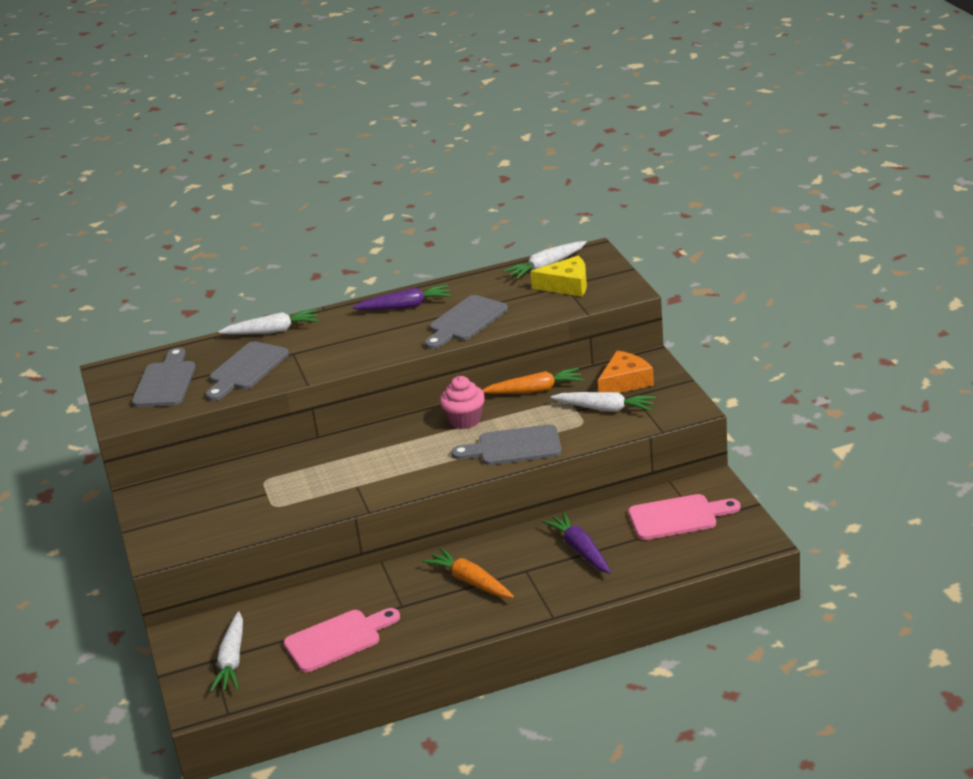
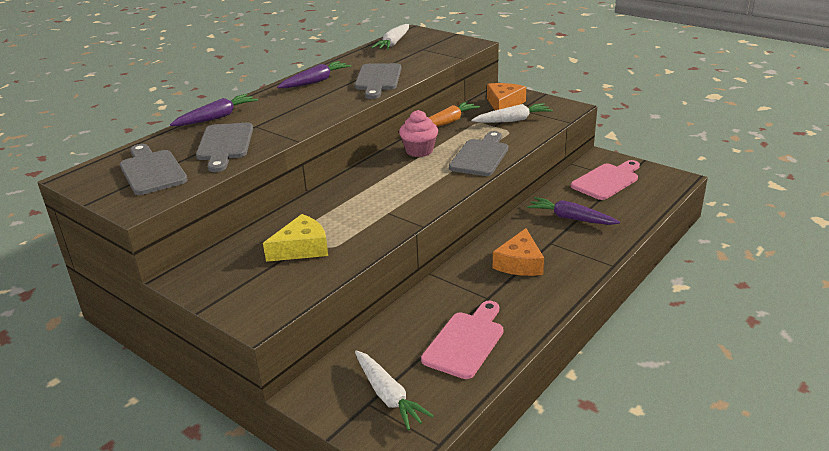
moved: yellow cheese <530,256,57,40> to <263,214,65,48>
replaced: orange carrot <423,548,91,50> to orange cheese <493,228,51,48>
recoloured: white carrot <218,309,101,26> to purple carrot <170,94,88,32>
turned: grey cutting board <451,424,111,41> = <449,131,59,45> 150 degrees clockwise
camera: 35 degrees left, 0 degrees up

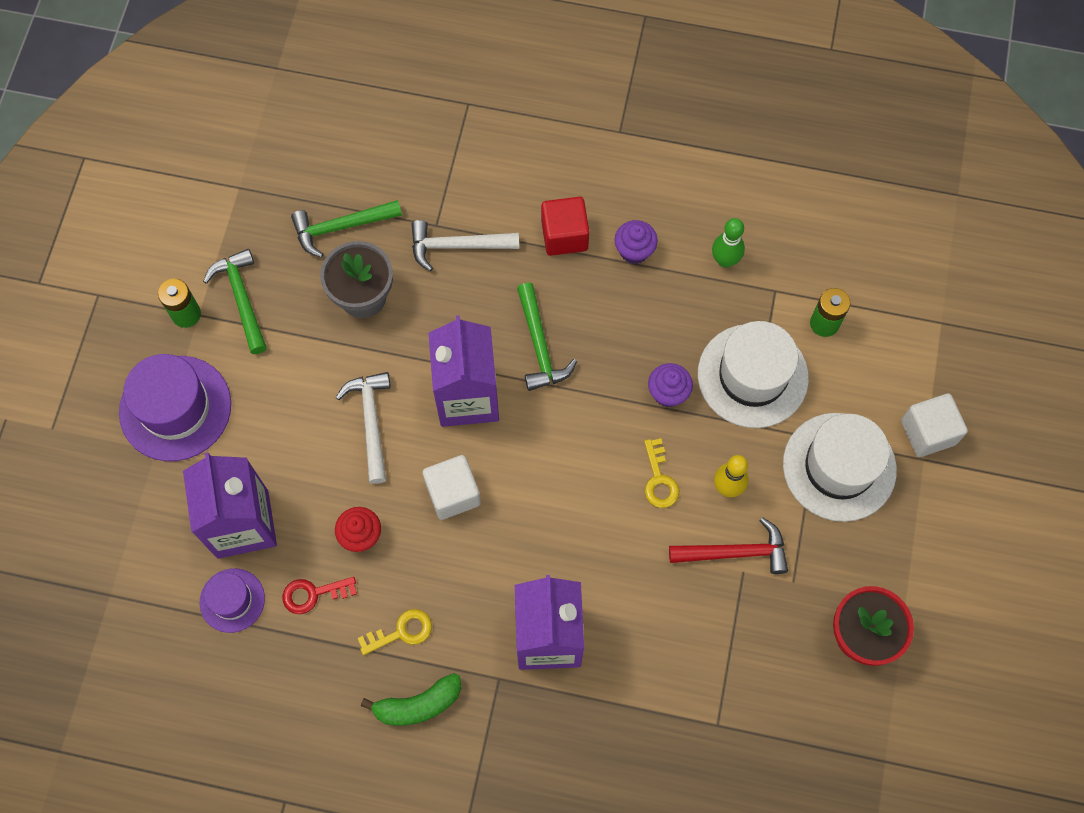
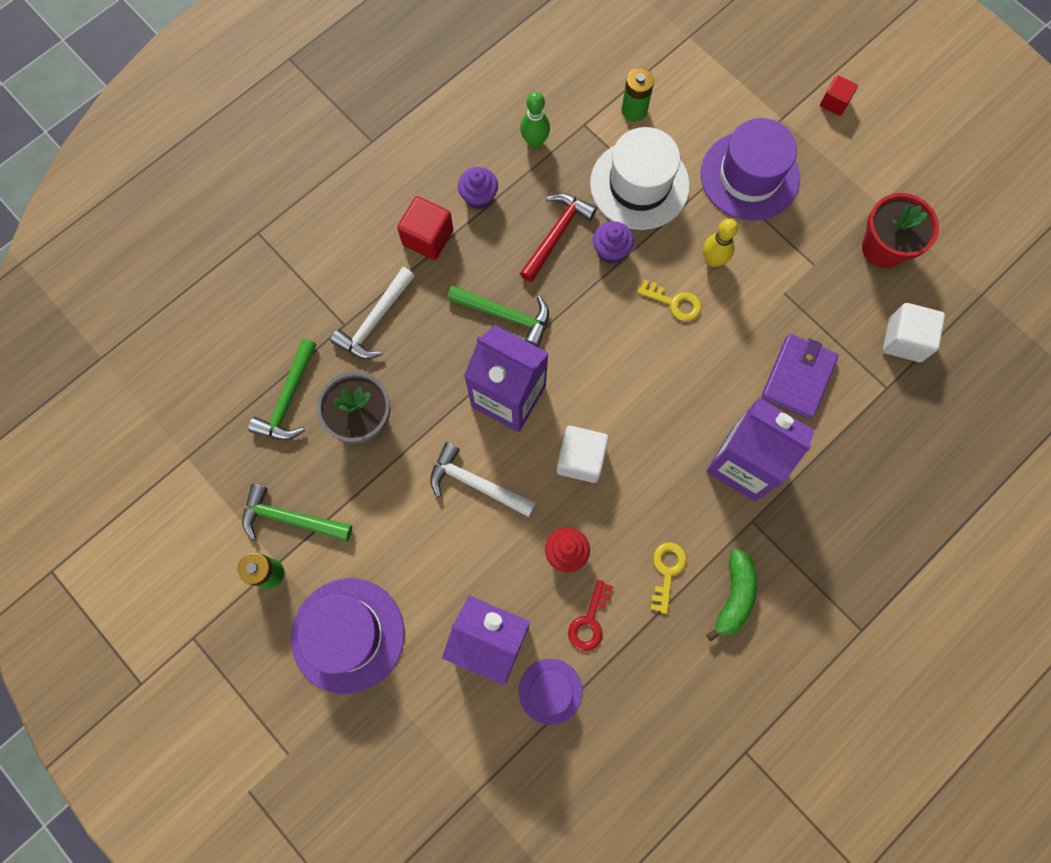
added: purple wallet <761,334,78,85>; red cube <820,75,38,41>
moved: red hammer <669,517,119,57> to <520,193,77,89>; white cube <901,393,67,64> to <883,303,62,59>
recoloured: white hat <783,413,114,109> to purple hat <701,118,99,103>
camera: 55 degrees left, 5 degrees up

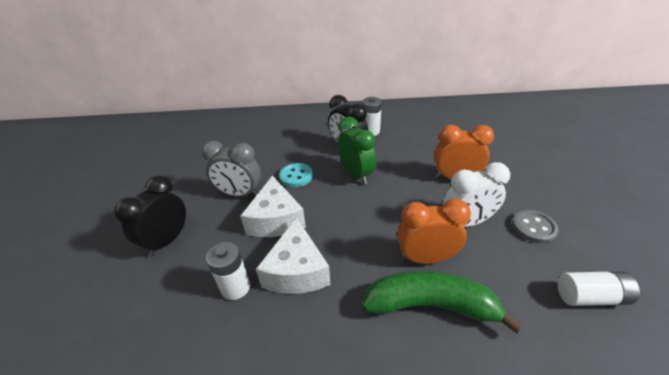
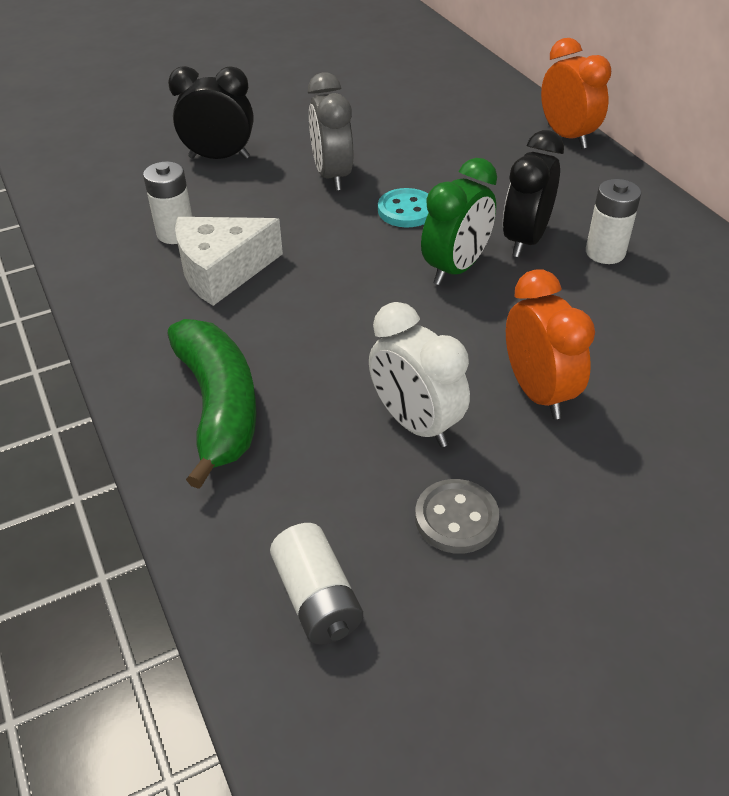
removed: white cheese <241,175,65,62>
moved: orange clock <397,199,74,65> to <541,38,70,111>
camera: 65 degrees right, 5 degrees up

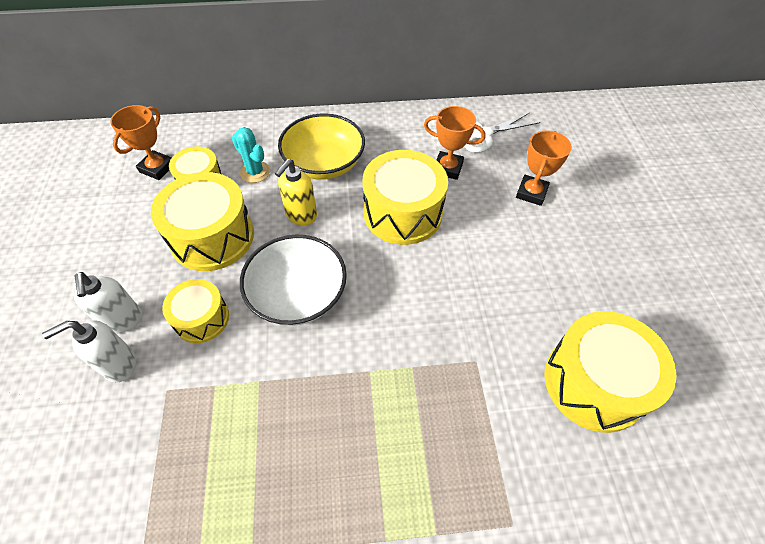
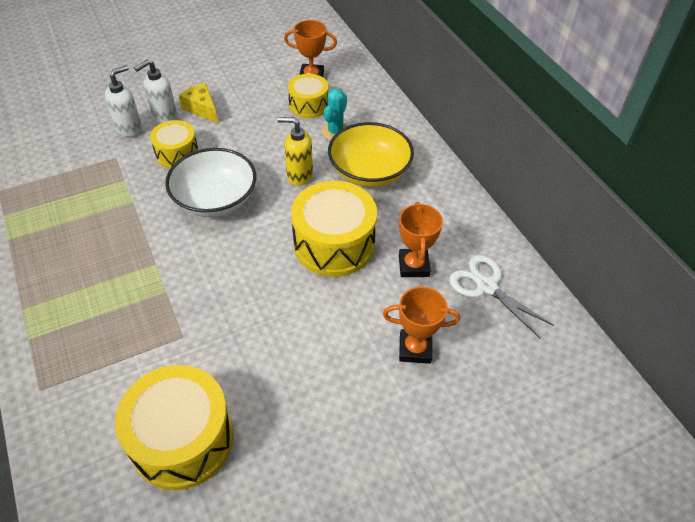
removed: yellow drum <151,172,103,99>
added: yellow cheese <179,83,39,40>
turned: white soap dispenser <42,320,95,62> = <105,65,37,72> 90 degrees clockwise
camera: 70 degrees right, 5 degrees down

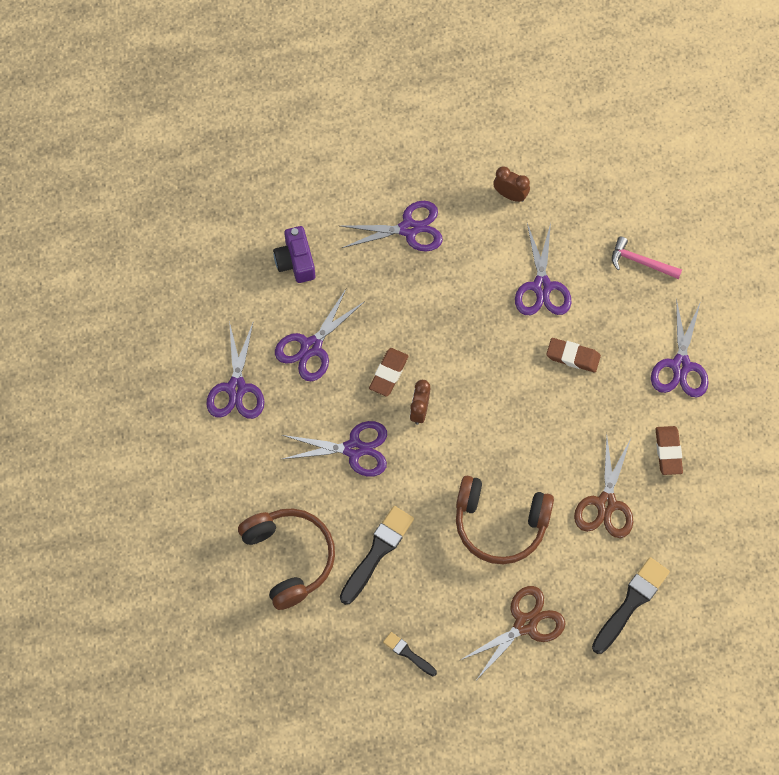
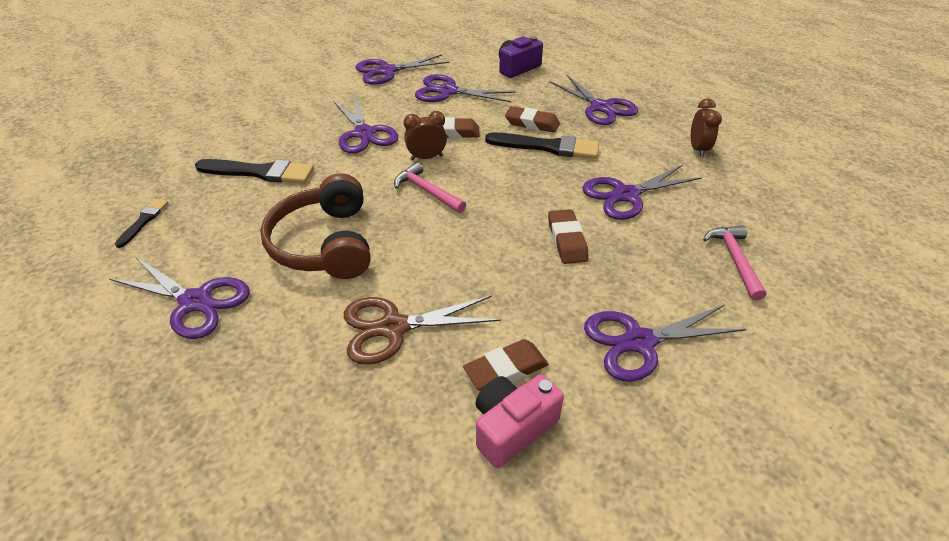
removed: brown headphones <238,508,97,102>
added: pink hammer <394,162,72,51>; pink camera <475,374,89,94>; brown eraser <505,106,55,27>
moved: black brush <592,557,78,97> to <485,132,114,27>
recoloured: brown scissors <459,586,107,93> to purple scissors <110,257,140,82>
camera: 65 degrees right, 25 degrees down

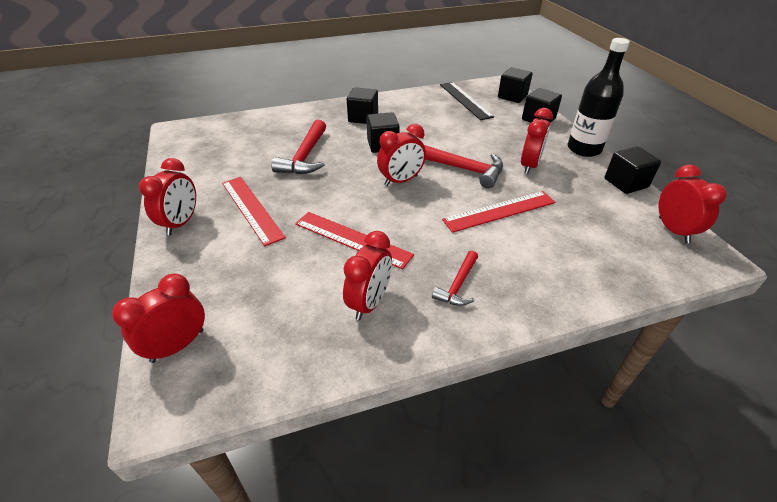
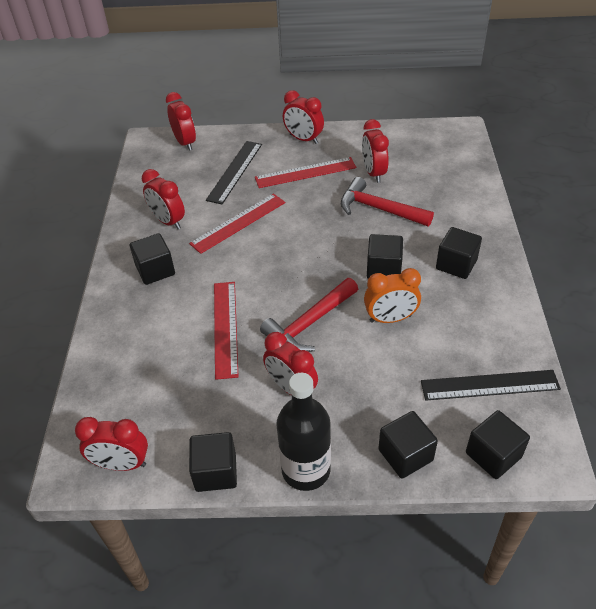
added: black ruler <206,141,56,63>; orange clock <364,268,57,55>
moved: red clock <377,124,49,62> to <362,119,27,64>
replaced: red hammer <432,251,46,55> to black cube <130,233,45,52>
camera: 110 degrees right, 5 degrees up

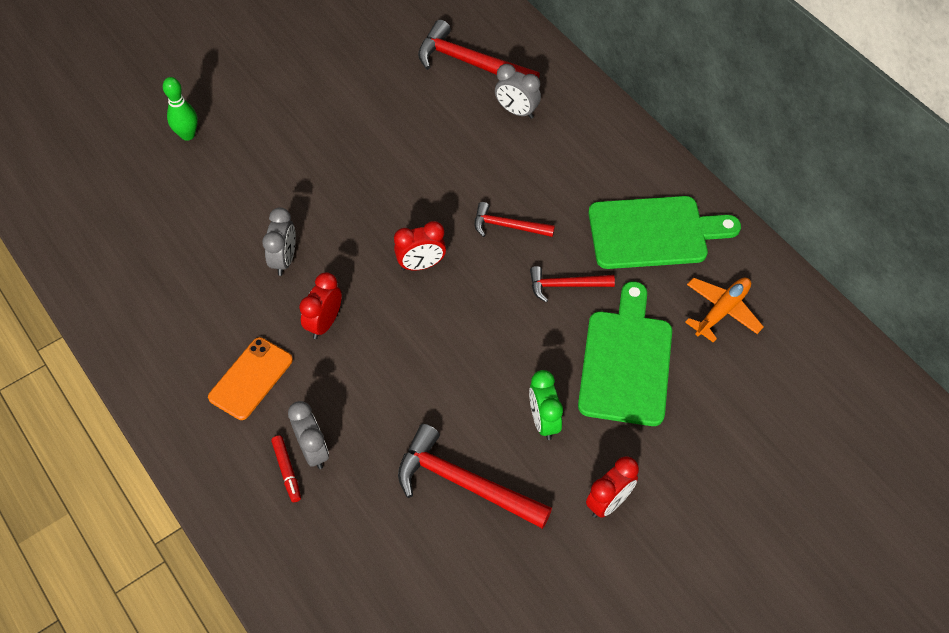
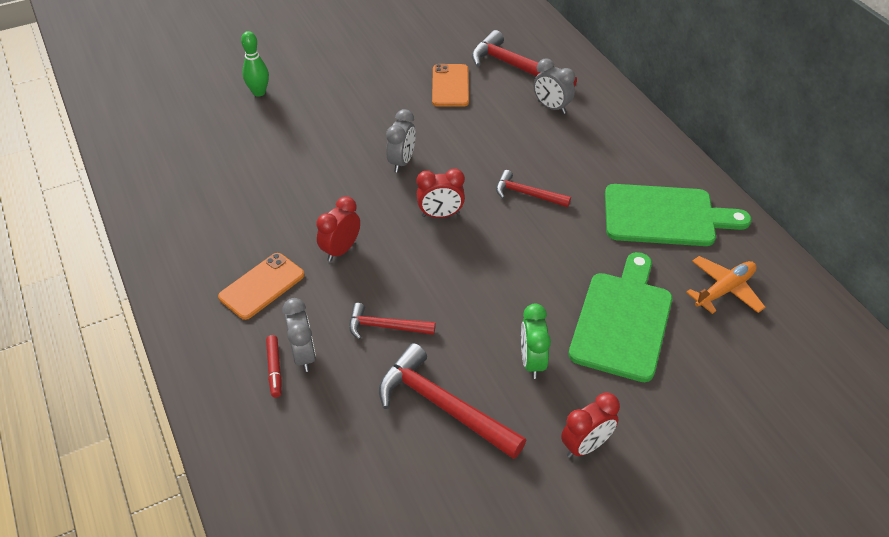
added: orange phone <432,64,37,43>
moved: grey clock <262,207,34,69> to <386,109,30,64>; red hammer <530,266,85,37> to <349,303,87,37>
camera: 10 degrees right, 10 degrees down

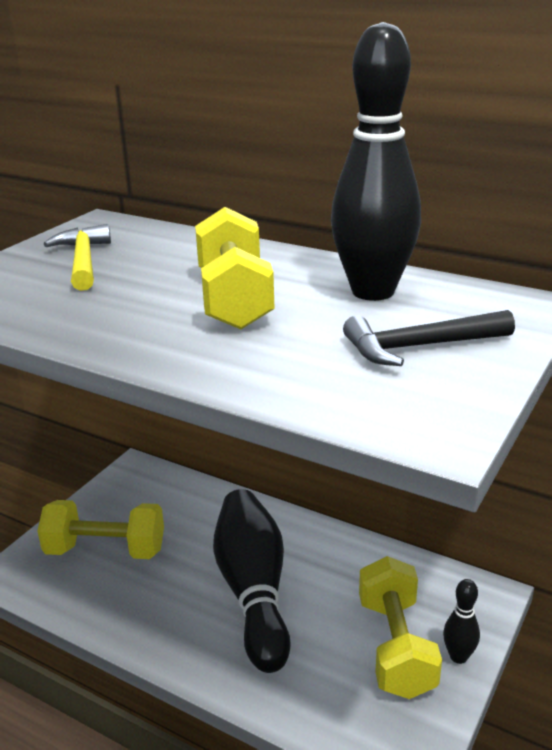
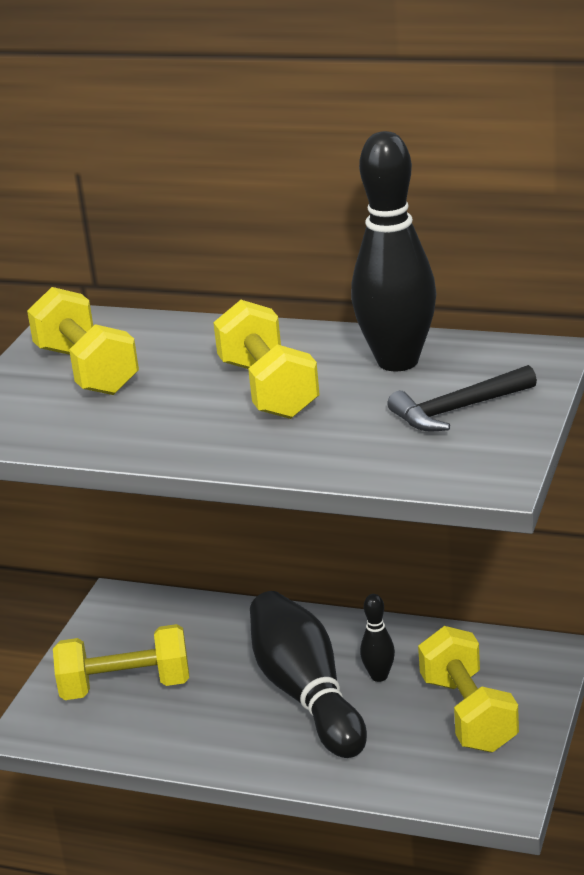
moved: black bowling pin <443,579,37,85> to <360,594,35,88>
replaced: yellow hammer <44,224,67,67> to yellow dumbbell <27,287,112,108>
camera: 10 degrees left, 0 degrees up

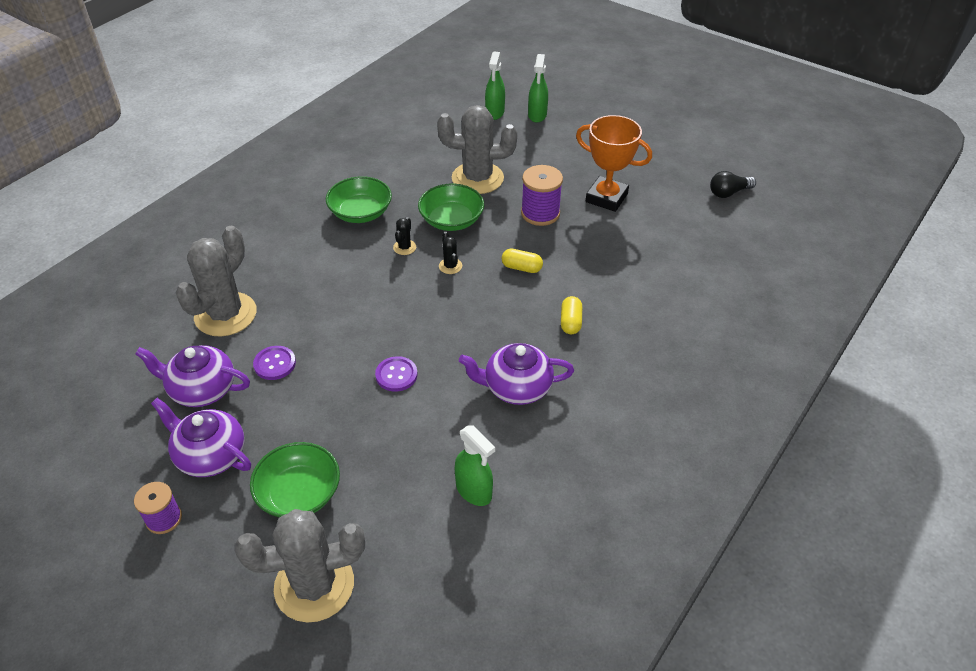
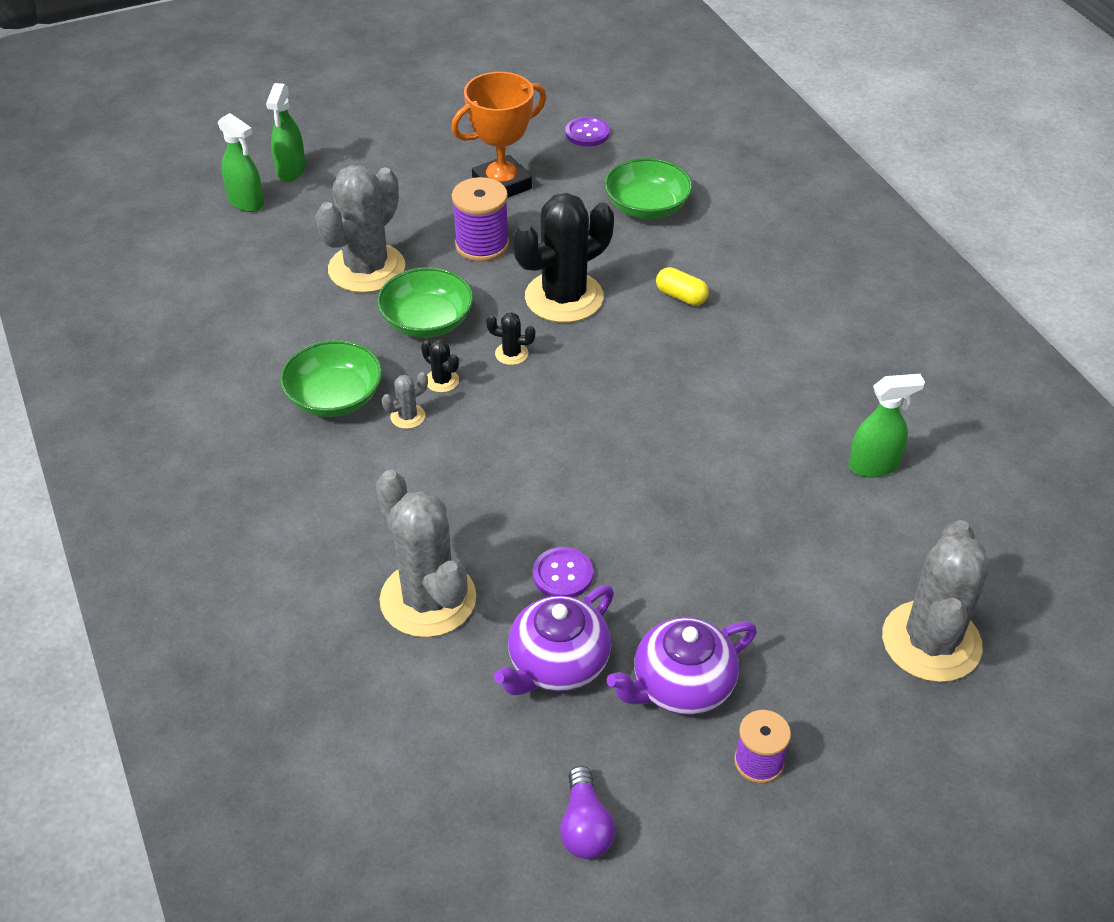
removed: purple teapot <459,343,115,62>; black light bulb <710,171,46,27>
added: grey cactus <382,372,46,57>; purple light bulb <560,766,56,93>
moved: green bowl <250,442,90,76> to <604,158,89,61>; purple button <375,356,43,36> to <565,117,45,30>
replaced: yellow capsule <501,249,42,24> to black cactus <513,193,101,130>
turned: green spray bottle <528,54,20,69> = <266,83,40,99> 60 degrees clockwise
camera: 60 degrees left, 0 degrees up

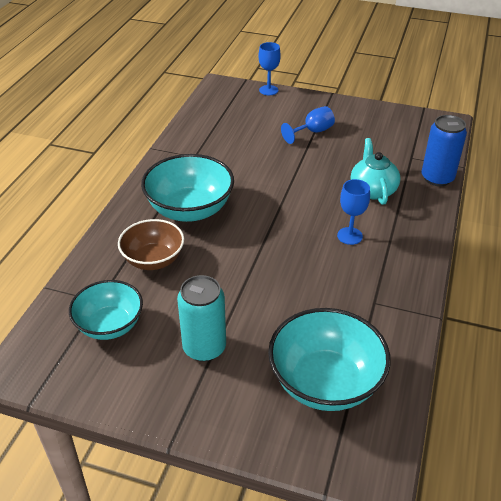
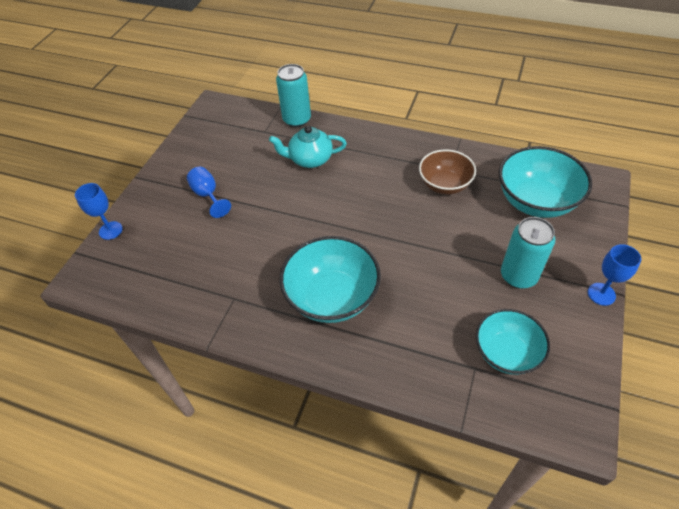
moved: brown bowl <118,219,66,51> to <419,150,57,44>; blue goblet <337,179,33,66> to <588,244,53,62>
recoloured: blue can <421,115,46,71> to turquoise can <276,64,35,63>
camera: 85 degrees left, 10 degrees up

